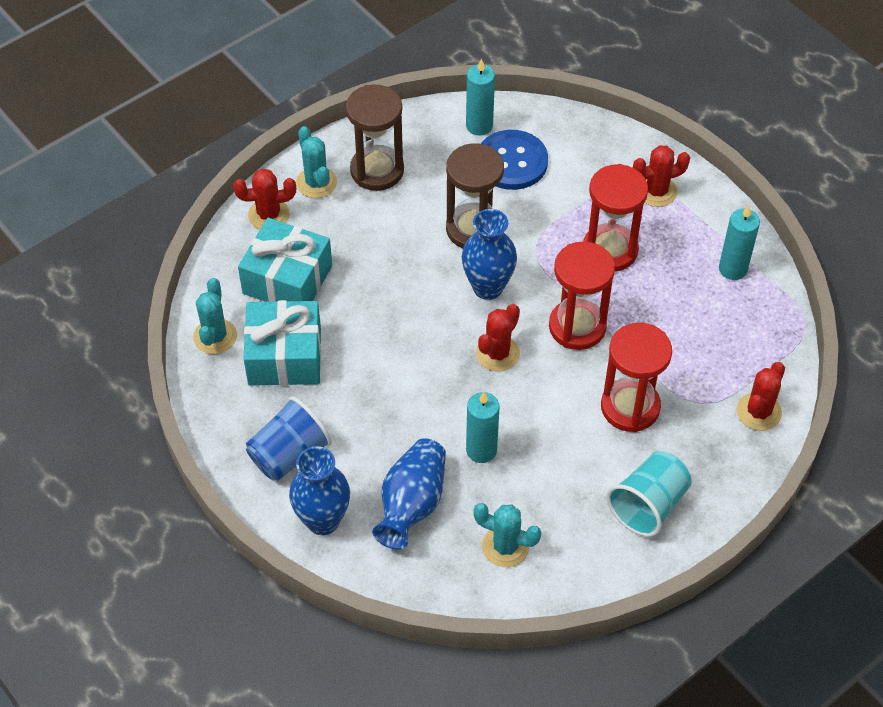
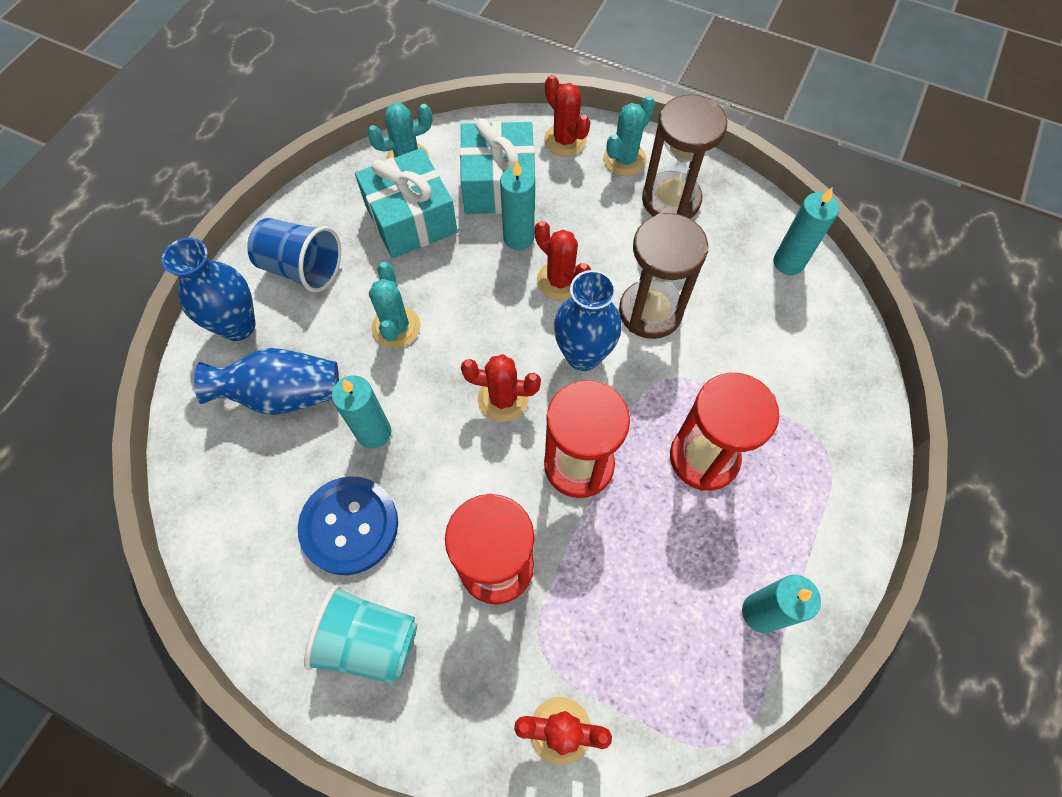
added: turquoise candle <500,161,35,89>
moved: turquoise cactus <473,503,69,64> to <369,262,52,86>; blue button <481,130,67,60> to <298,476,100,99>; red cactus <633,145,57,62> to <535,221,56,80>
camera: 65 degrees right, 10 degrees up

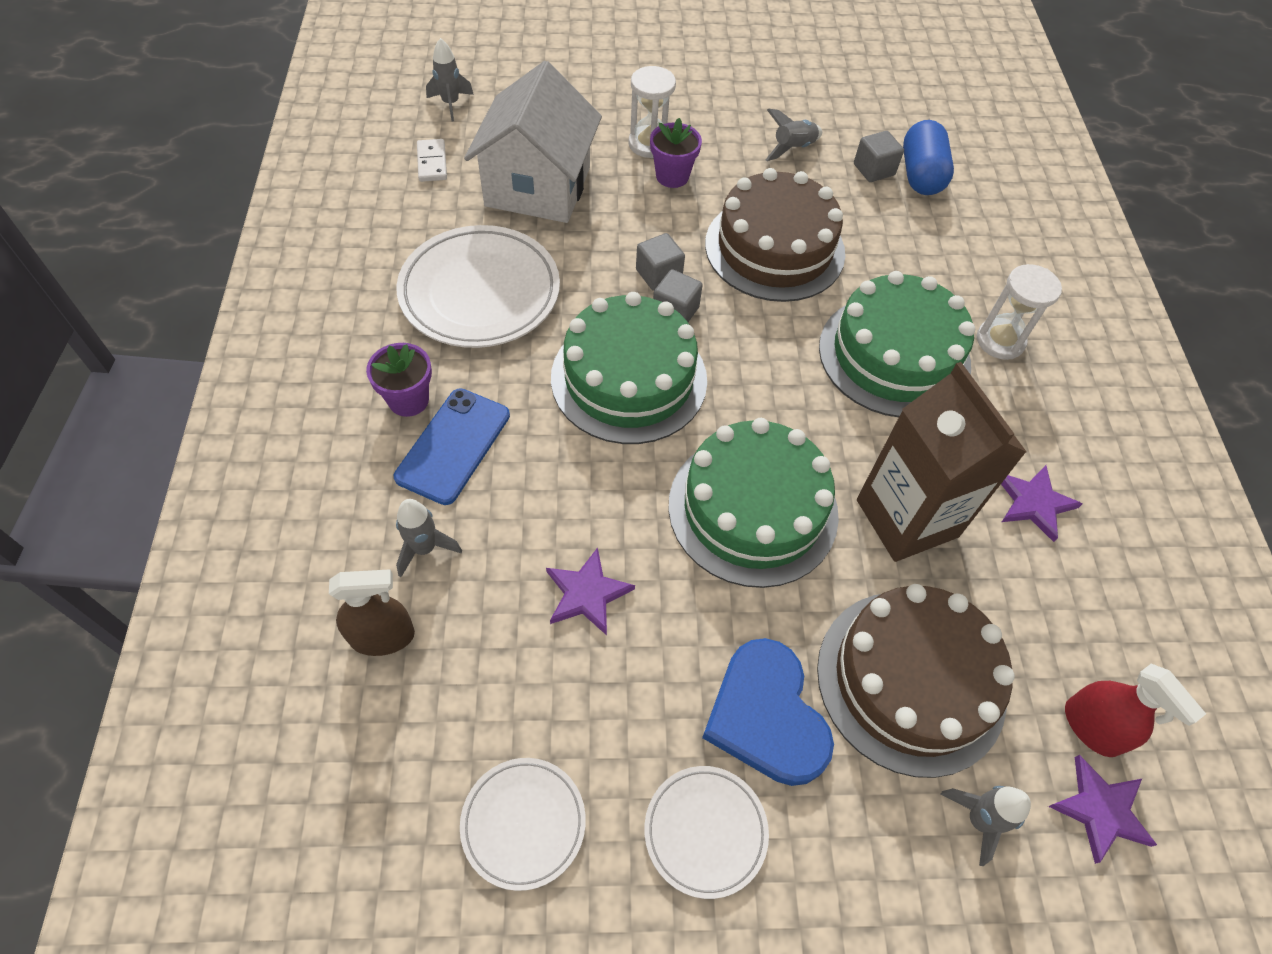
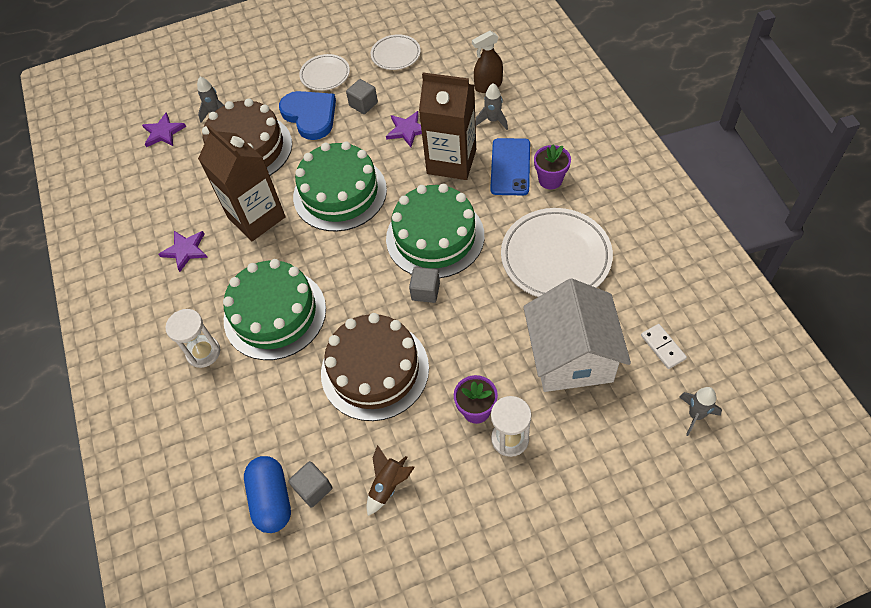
removed: red spray bottle <1065,664,141,93>
added: brown carton <419,73,57,107>
moved: grey cube <636,233,49,58> to <346,79,32,35>
recoloured: grey rocket <765,108,57,53> to brown rocket <366,445,49,71>
camera: 170 degrees right, 0 degrees up

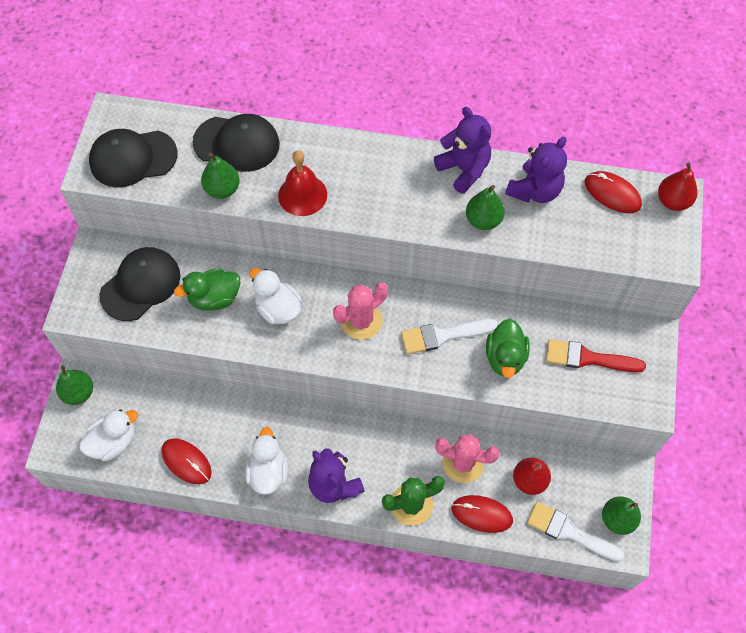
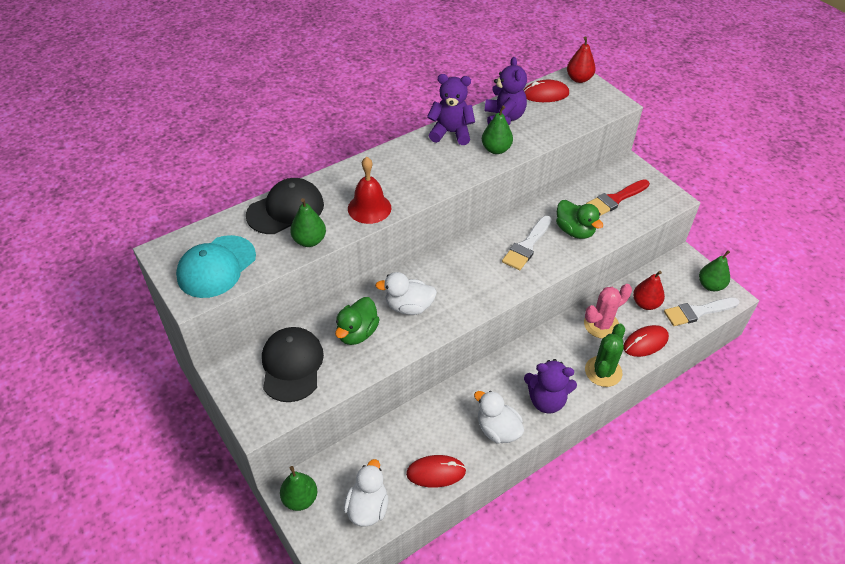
removed: pink cactus <333,282,55,58>
recoloured: black cap <89,129,89,58> to turquoise cap <176,235,80,63>
camera: 45 degrees left, 15 degrees down

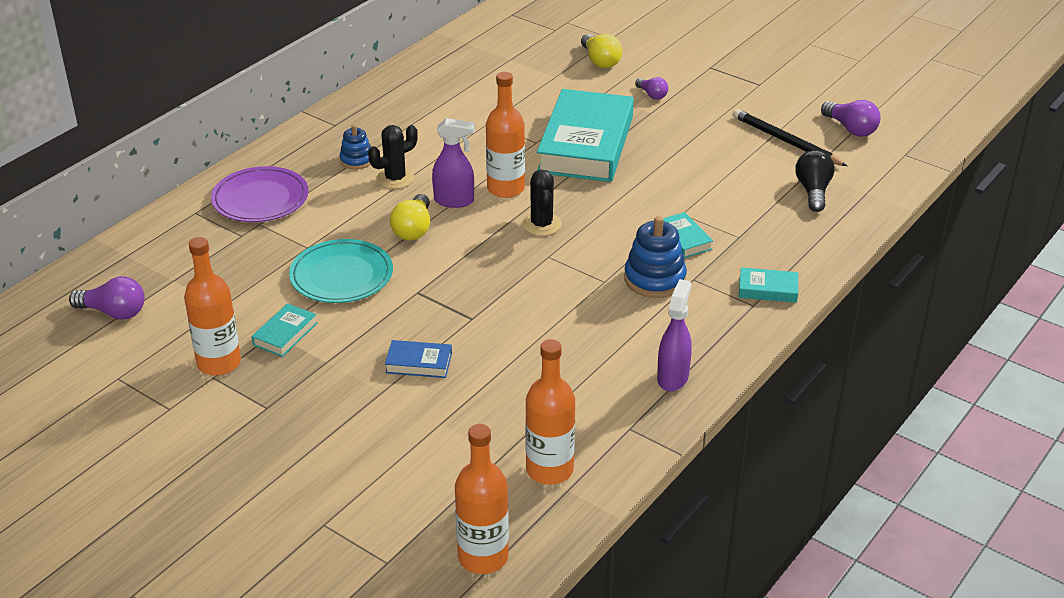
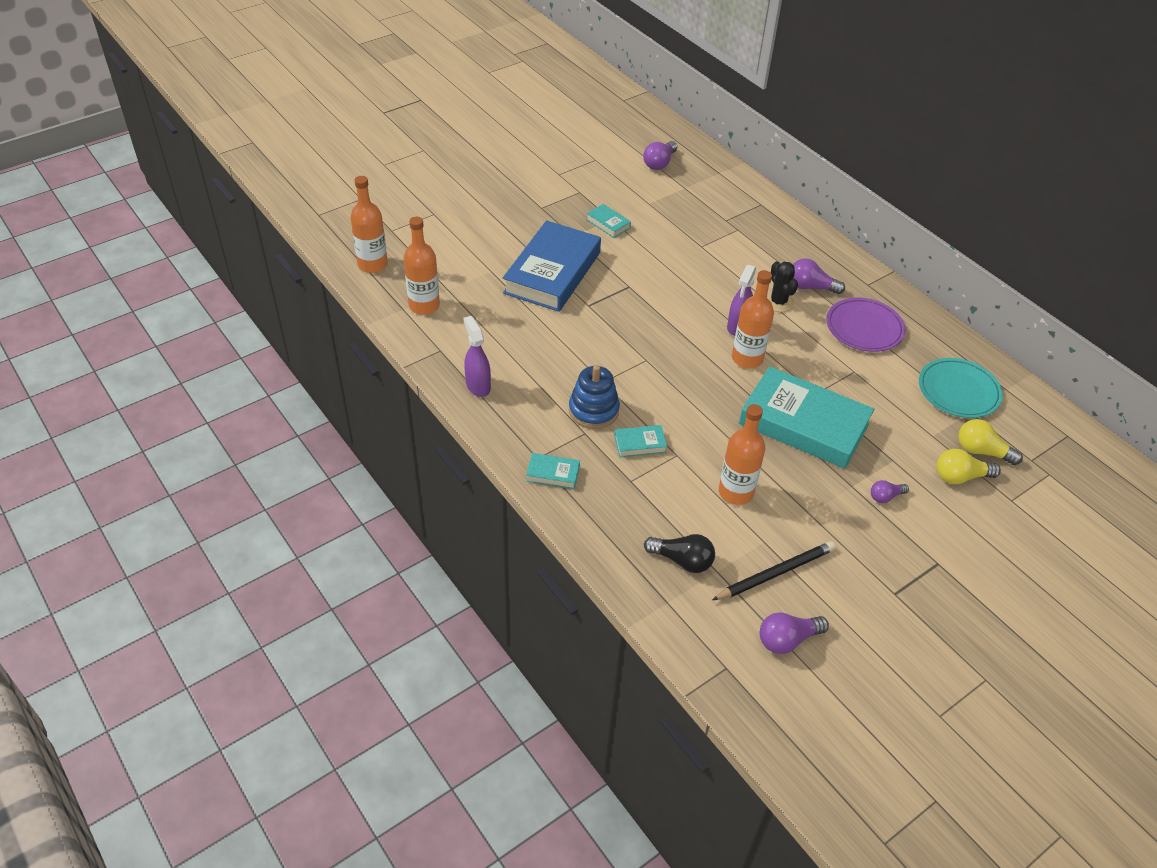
removed: black cactus <522,170,40,66>
moved: orange bottle <184,237,57,139> to <719,404,46,101>; purple plate <211,166,98,56> to <826,298,79,54>; turquoise plate <289,239,104,64> to <919,358,84,60>; yellow light bulb <390,194,40,46> to <958,419,65,46>
replaced: blue stacking toy <339,124,32,45> to purple light bulb <793,258,52,36>
turned: purple spray bottle <657,279,35,113> = <464,316,27,81> 150 degrees counterclockwise; turquoise book <739,267,59,36> = <526,453,54,36> 75 degrees clockwise
resized: blue book <385,340,67,38> = <503,220,98,92> x2.42
camera: 105 degrees right, 10 degrees up

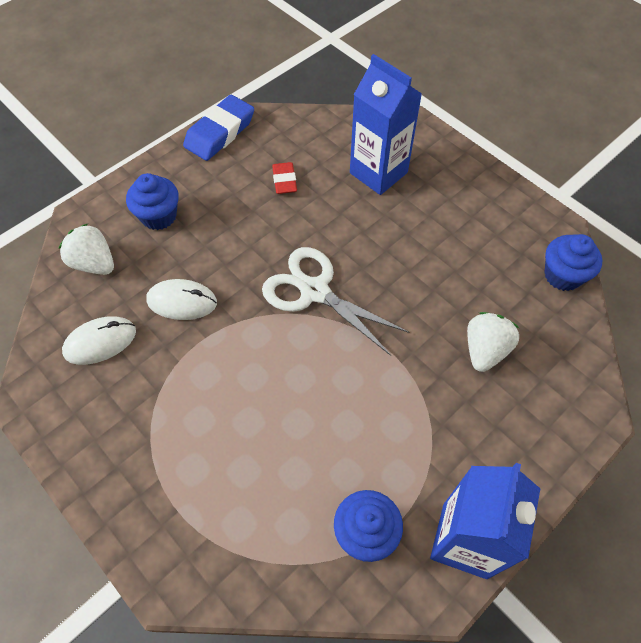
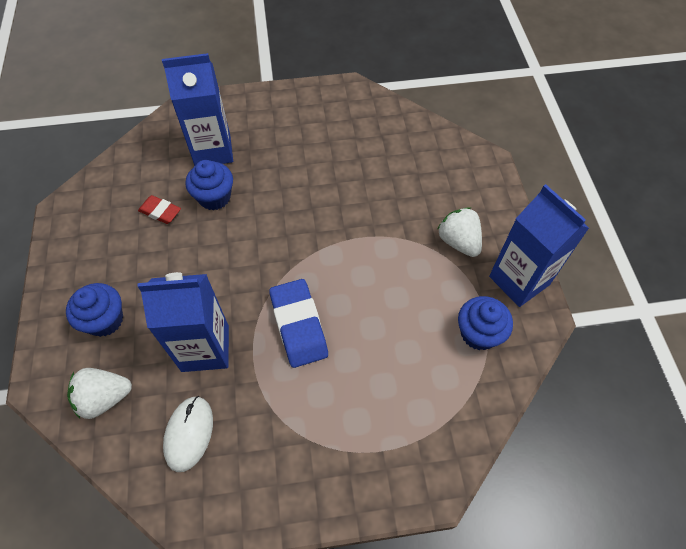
removed: white scissors <262,247,148,109>
moved: blue eraser <183,95,71,66> to <269,279,59,89>; white strawberry <467,312,52,60> to <438,207,44,50>; blue cupcake <544,234,58,57> to <185,160,48,50>
replaced: white mouse <146,279,71,41> to blue carton <137,272,92,100>
camera: 55 degrees left, 0 degrees up

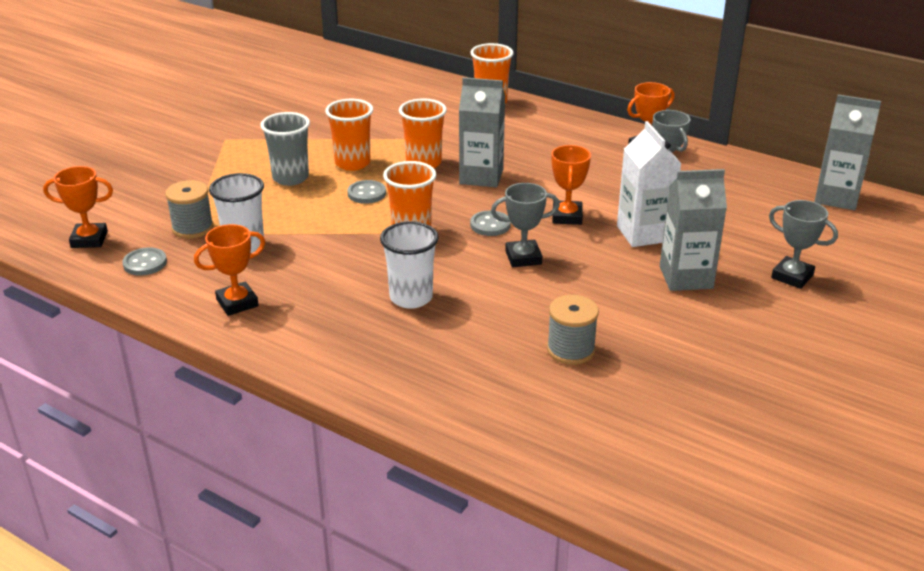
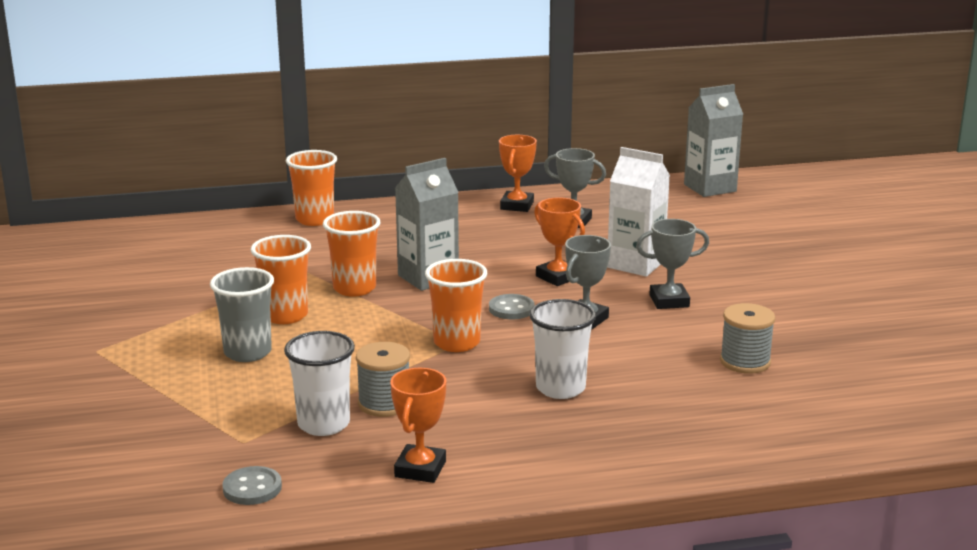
removed: orange trophy <43,166,70,82>; grey button <347,180,39,24>; grey carton <660,169,67,122>
moved: grey spool <165,180,49,59> to <356,342,54,75>; grey trophy <769,200,69,89> to <636,219,73,90>
camera: 45 degrees left, 10 degrees down

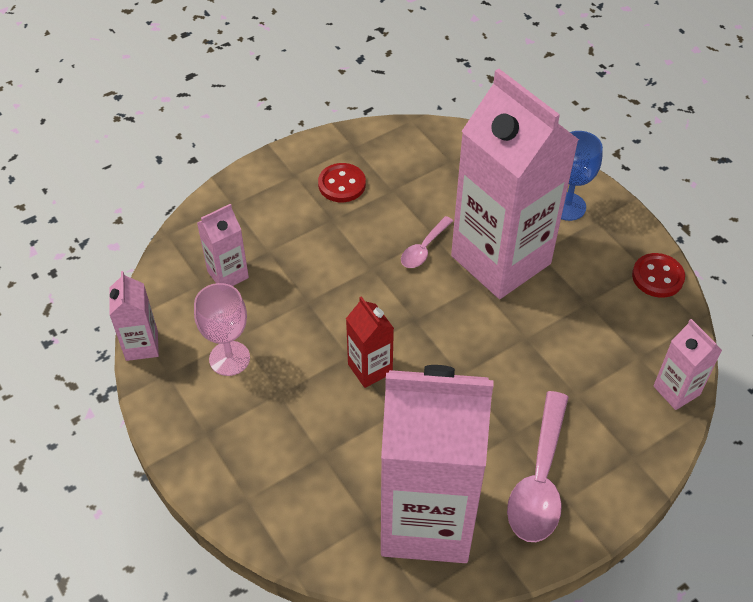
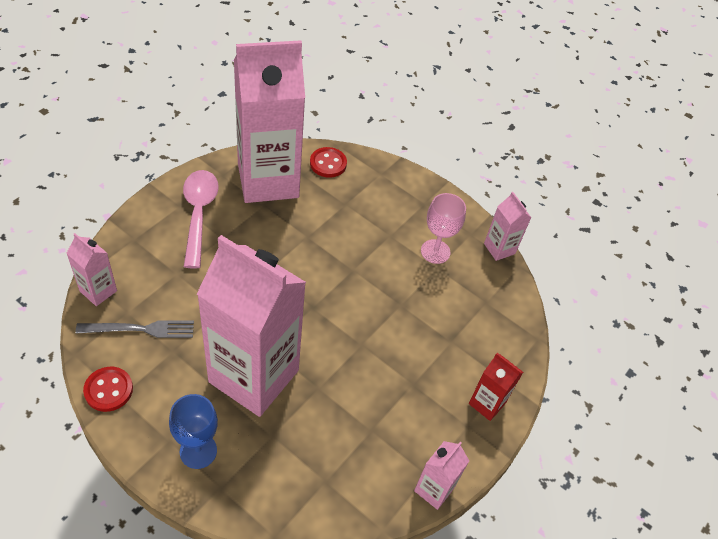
removed: pink spoon <401,216,52,52>
added: grey fork <76,320,118,18>
moved: pink carton <197,204,52,82> to <414,441,55,69>; red button <318,163,48,39> to <310,147,37,31>; red carton <346,296,48,92> to <469,353,54,68>
camera: 155 degrees right, 0 degrees up

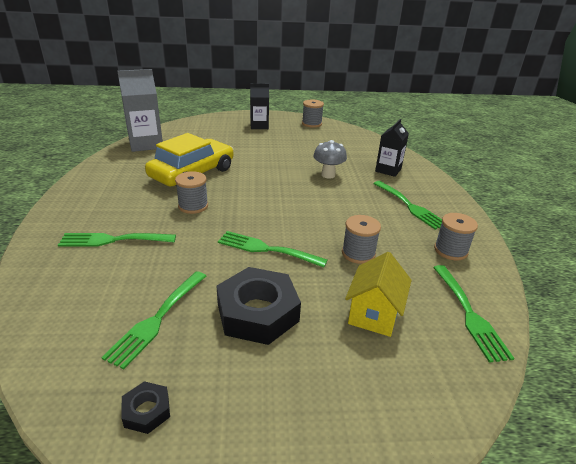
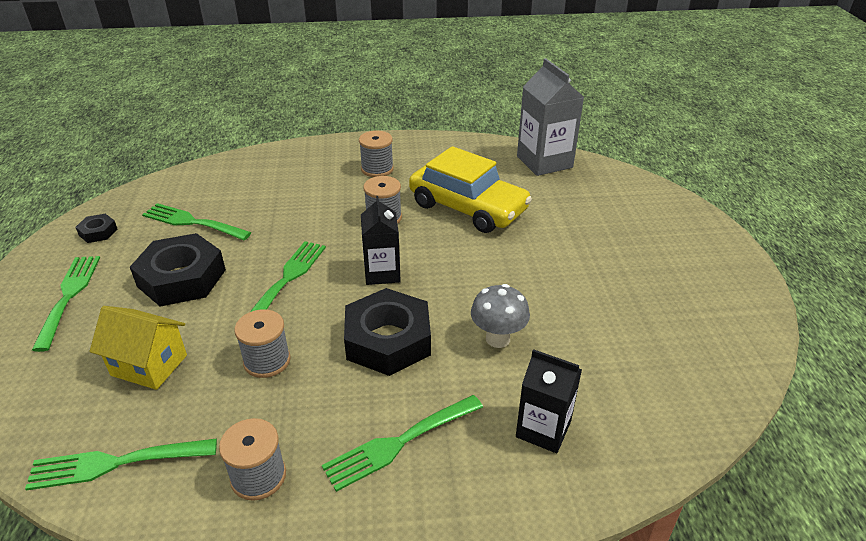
added: black nut <344,288,87,88>
moved: green fork <58,233,118,14> to <32,256,68,96>; black carton <250,83,19,46> to <361,196,40,89>; grey spool <302,99,22,29> to <359,131,35,46>
camera: 90 degrees right, 5 degrees up

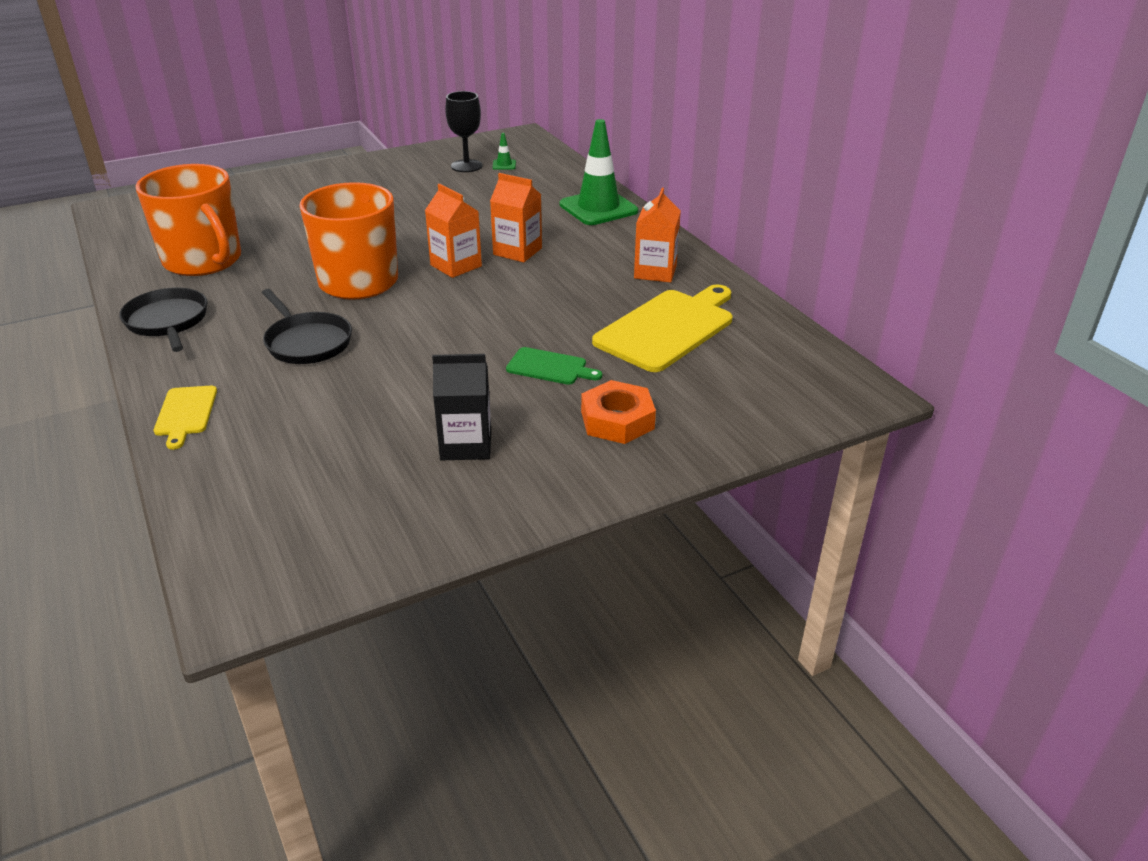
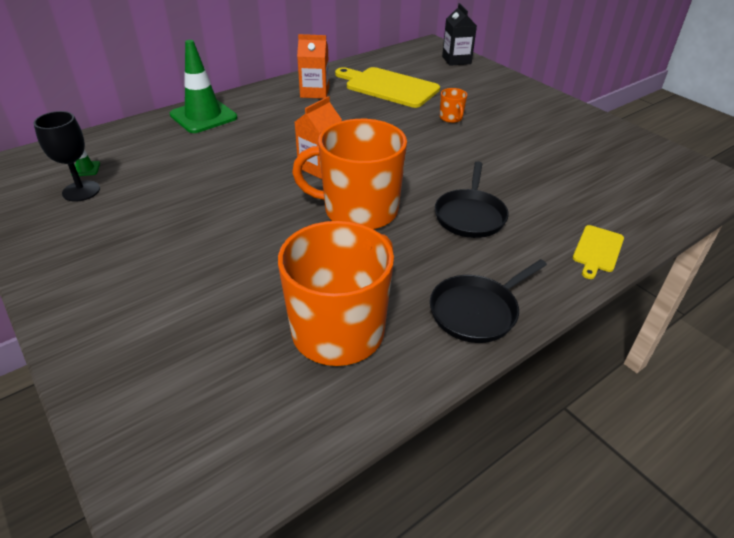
removed: orange carton <490,173,52,89>; orange nut <581,380,75,64>
moved: black carton <432,354,59,106> to <442,3,35,63>
replaced: green cutting board <506,347,96,38> to orange mug <440,88,27,35>
turned: yellow cutting board <154,386,63,64> = <573,225,51,54> 135 degrees clockwise; black pan <262,289,90,75> = <435,161,74,77> 150 degrees clockwise
camera: 100 degrees left, 5 degrees up

